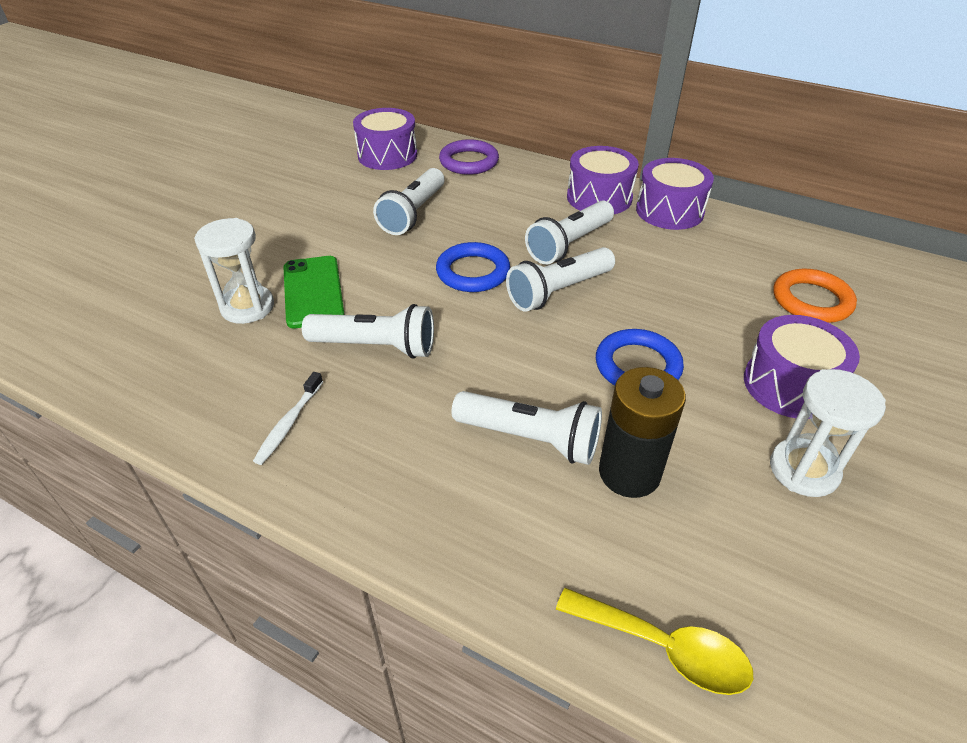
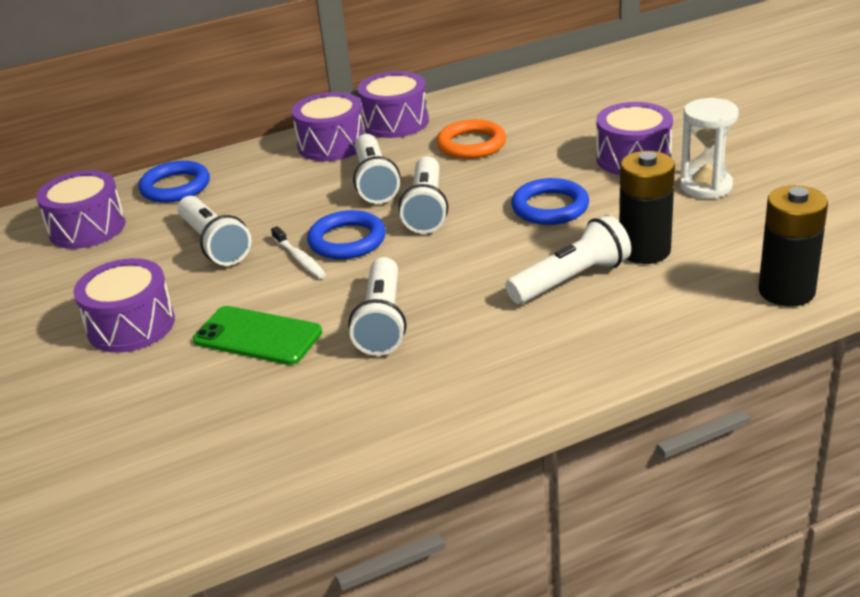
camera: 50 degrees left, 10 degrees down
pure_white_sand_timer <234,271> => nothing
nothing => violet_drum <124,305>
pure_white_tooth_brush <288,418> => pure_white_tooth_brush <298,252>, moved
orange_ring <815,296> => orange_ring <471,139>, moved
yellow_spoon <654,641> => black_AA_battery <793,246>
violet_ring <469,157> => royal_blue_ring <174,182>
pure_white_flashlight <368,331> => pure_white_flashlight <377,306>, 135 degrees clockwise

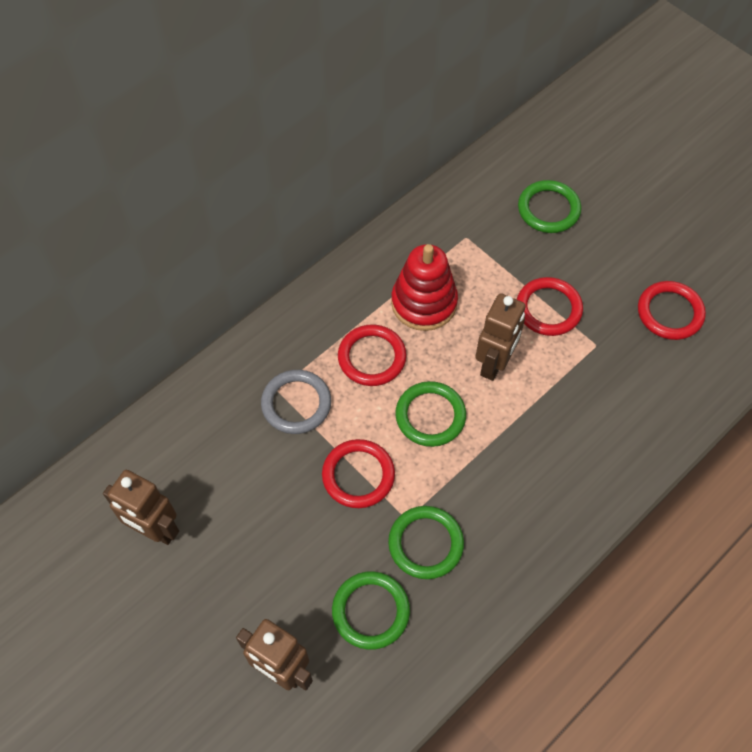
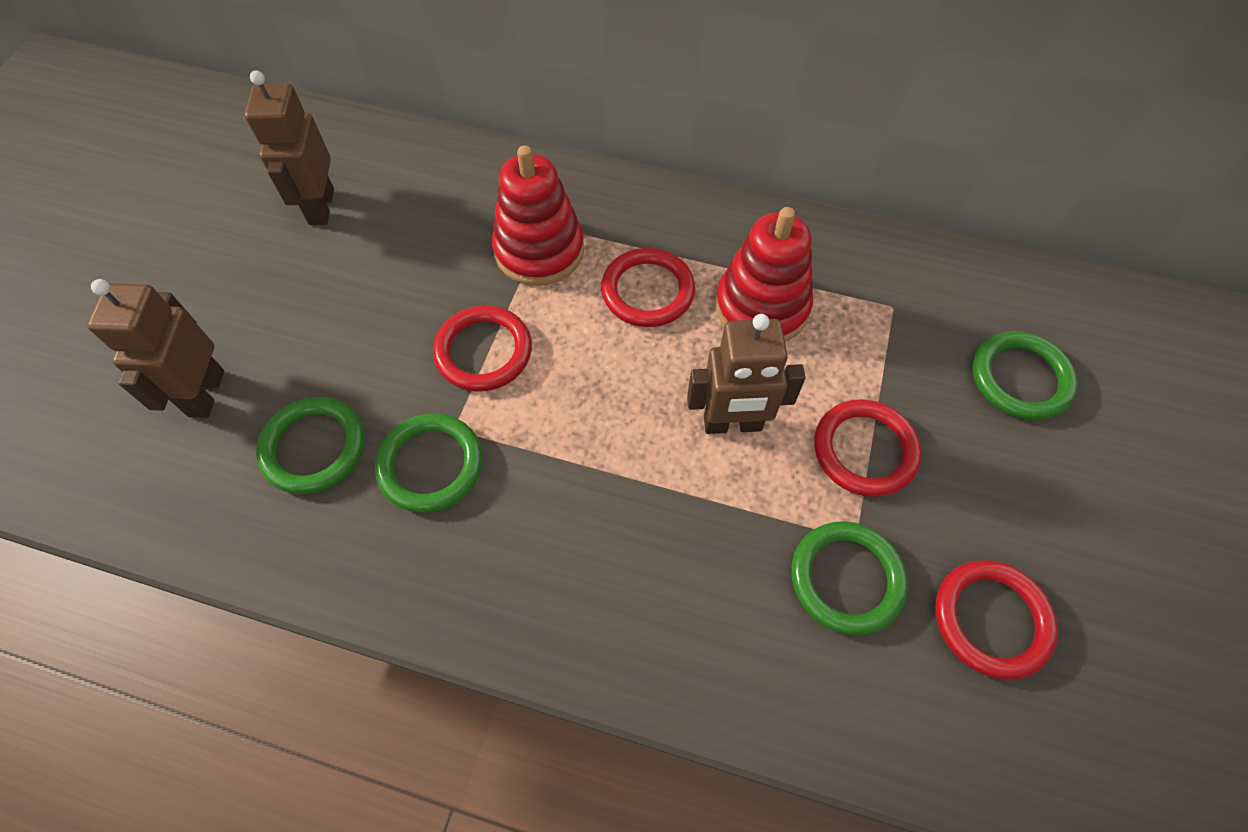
camera: 60 degrees right, 0 degrees up
emerald_ring <430,414> => emerald_ring <849,578>, moved
grey_ring <296,402> => red_stacking_toy <538,215>

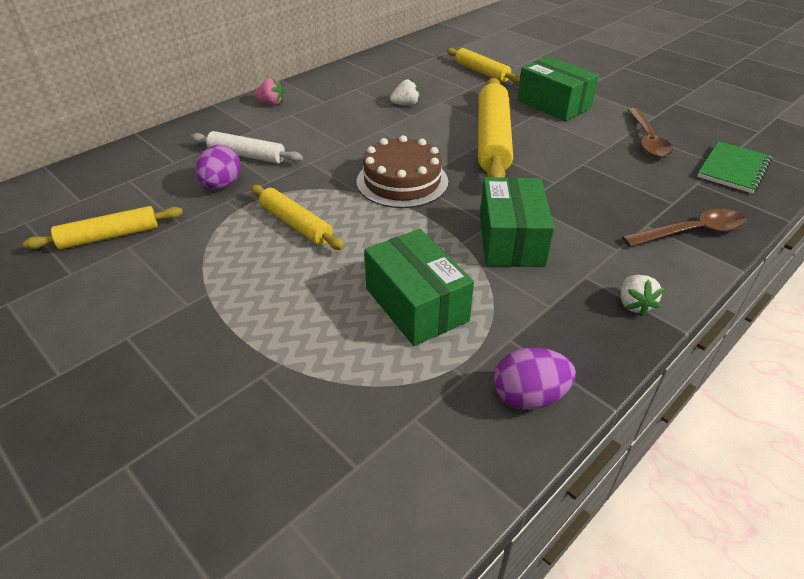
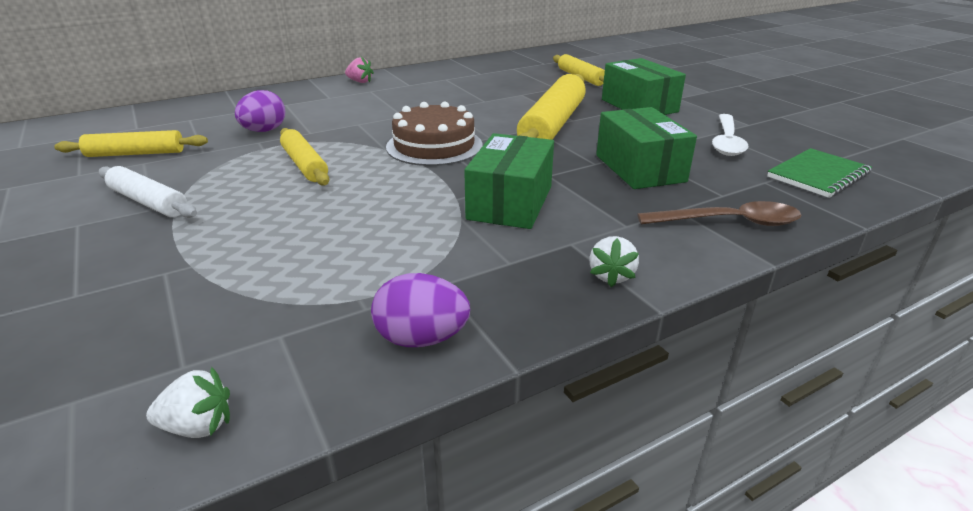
camera: 15 degrees right, 10 degrees down
pure_white_dough_roller <247,147> => pure_white_dough_roller <148,192>, moved
emerald_box <419,287> => emerald_box <646,148>, moved
pure_white_toy_strawberry <405,92> => pure_white_toy_strawberry <188,402>, moved
dark_brown_spoon <650,133> => pure_white_spoon <730,135>

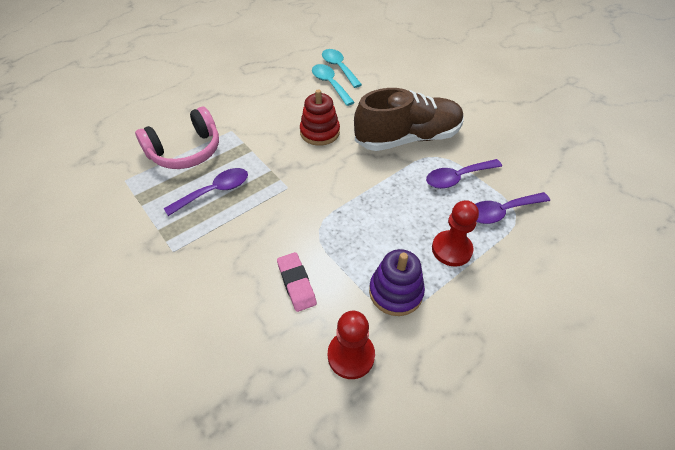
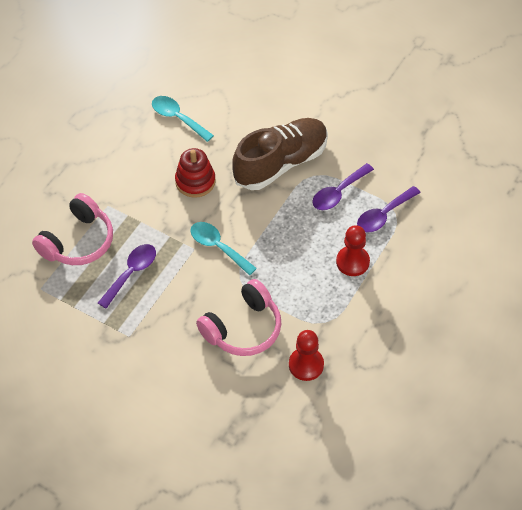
camera: 20 degrees left, 5 degrees up
violet_stacking_toy <397,282> => nothing
teal_spoon <342,68> => teal_spoon <223,248>, moved
rosy_eraser <297,282> => rosy_over-ear_headphones <239,317>

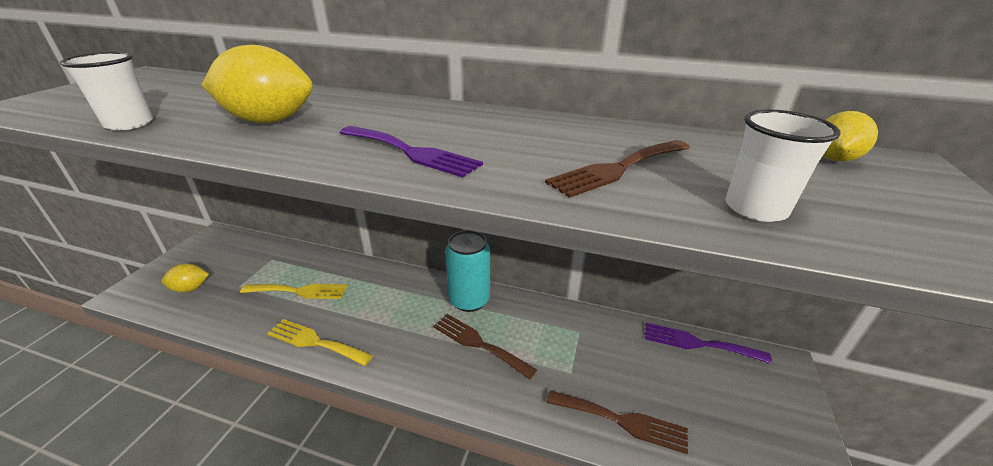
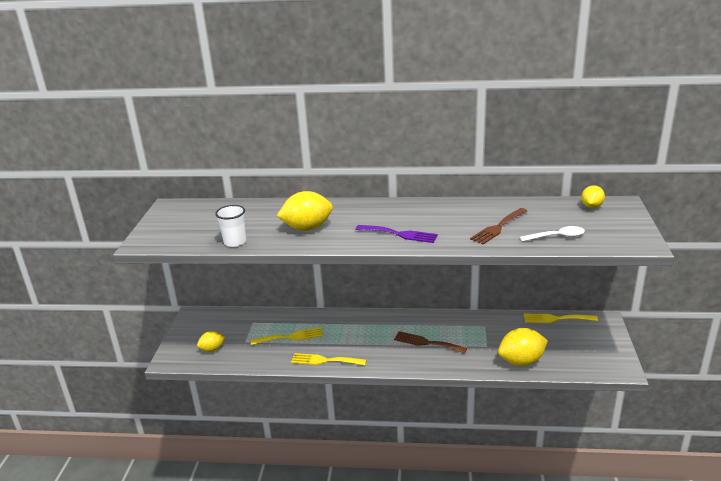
camera: 10 degrees left, 5 degrees down
teal_can <467,271> => nothing
dark_brown_dinner_fork <617,422> => yellow_lemon <523,347>
pure_white_beaker <783,165> => pure_white_spoon <552,233>
violet_dinner_fork <708,343> => yellow_dinner_fork <561,318>

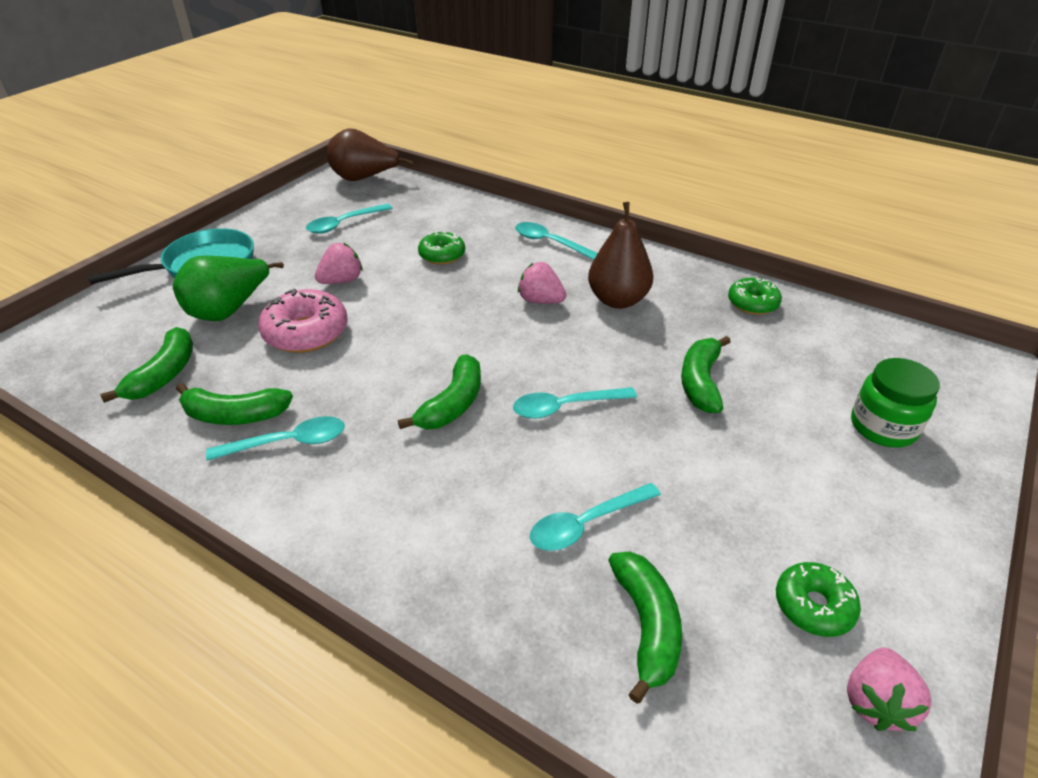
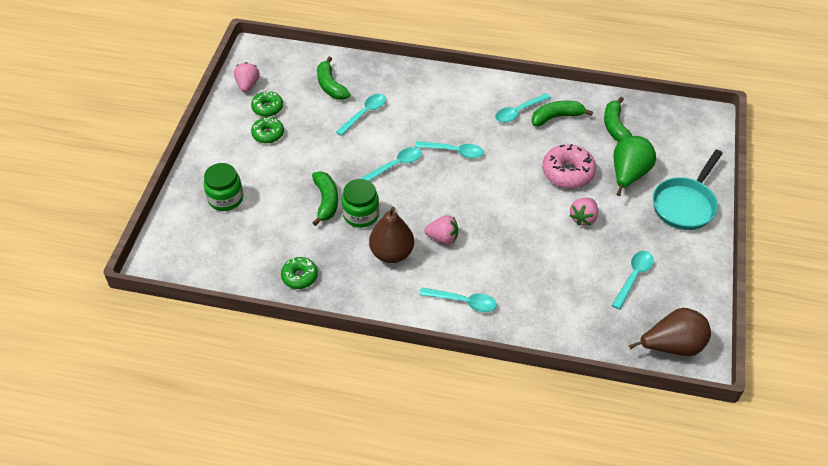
camera: 160 degrees right, 10 degrees up
nothing => emerald_jar <360,203>
emerald_glazed_donut <441,248> => emerald_glazed_donut <267,130>, moved
emerald_toy_banana <439,391> => teal_spoon <449,150>

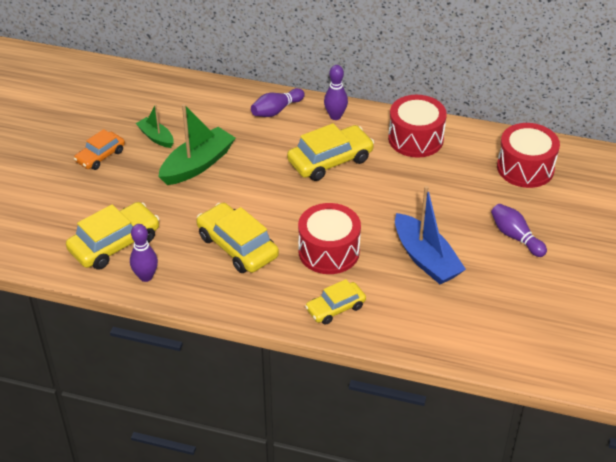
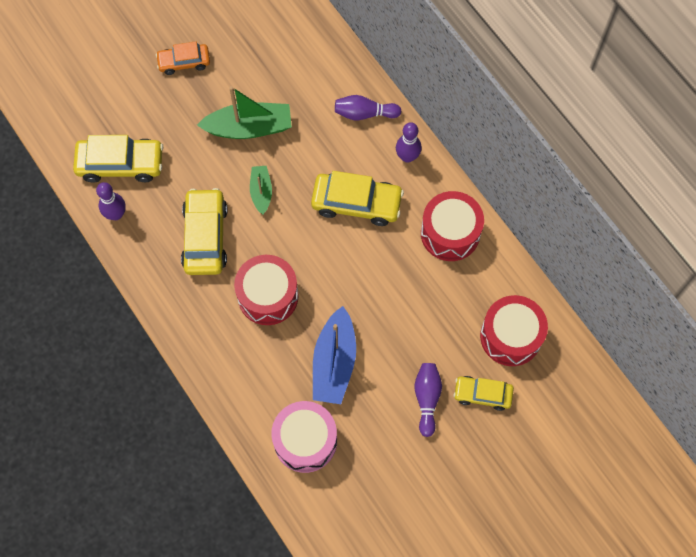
camera: 40 degrees right, 25 degrees up
nothing => rosy_drum <304,437>
emerald_boat <155,126> => emerald_boat <261,190>, moved
yellow_toy_car <335,302> => yellow_toy_car <484,393>, moved

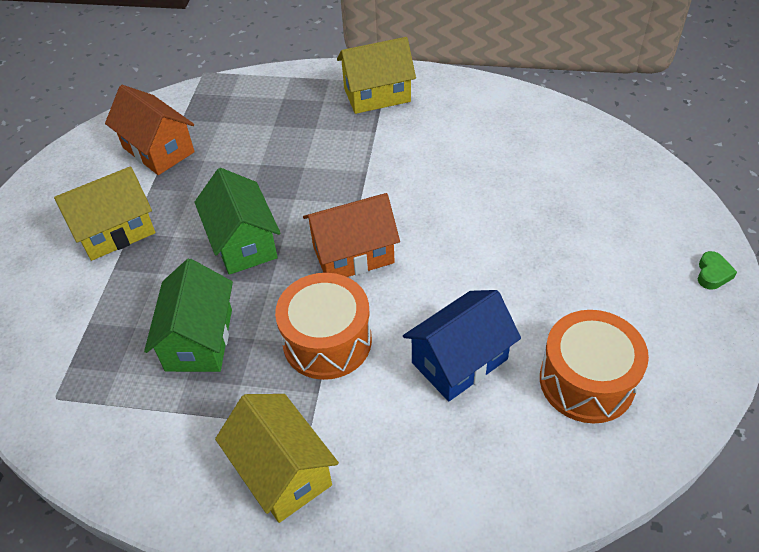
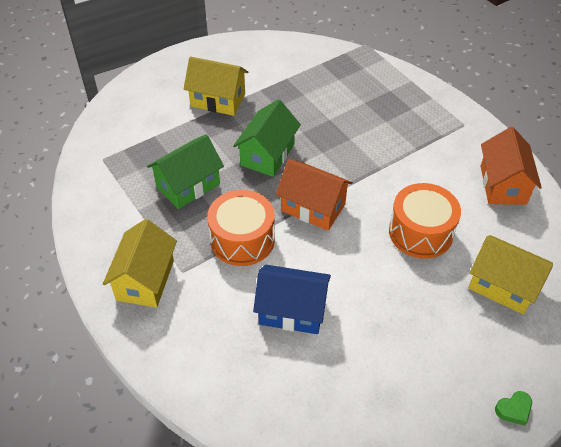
camera: 45 degrees right, 0 degrees up
orange_toy_house <150,130> => orange_toy_house <511,166>, moved
yellow_toy_house <376,75> => yellow_toy_house <510,275>, moved
orange_drum <594,366> => orange_drum <425,221>, moved

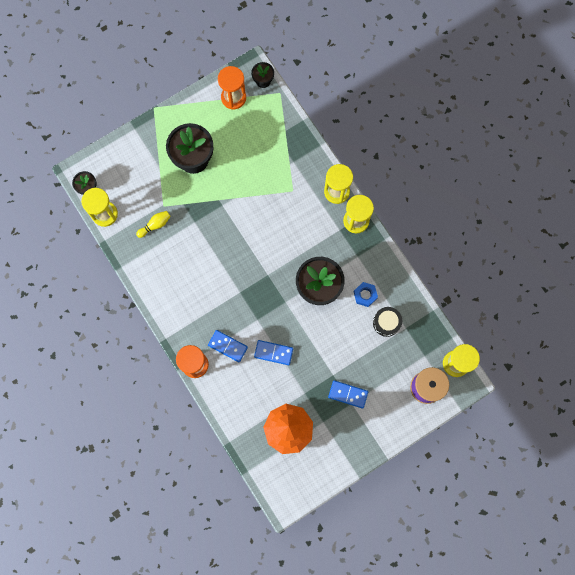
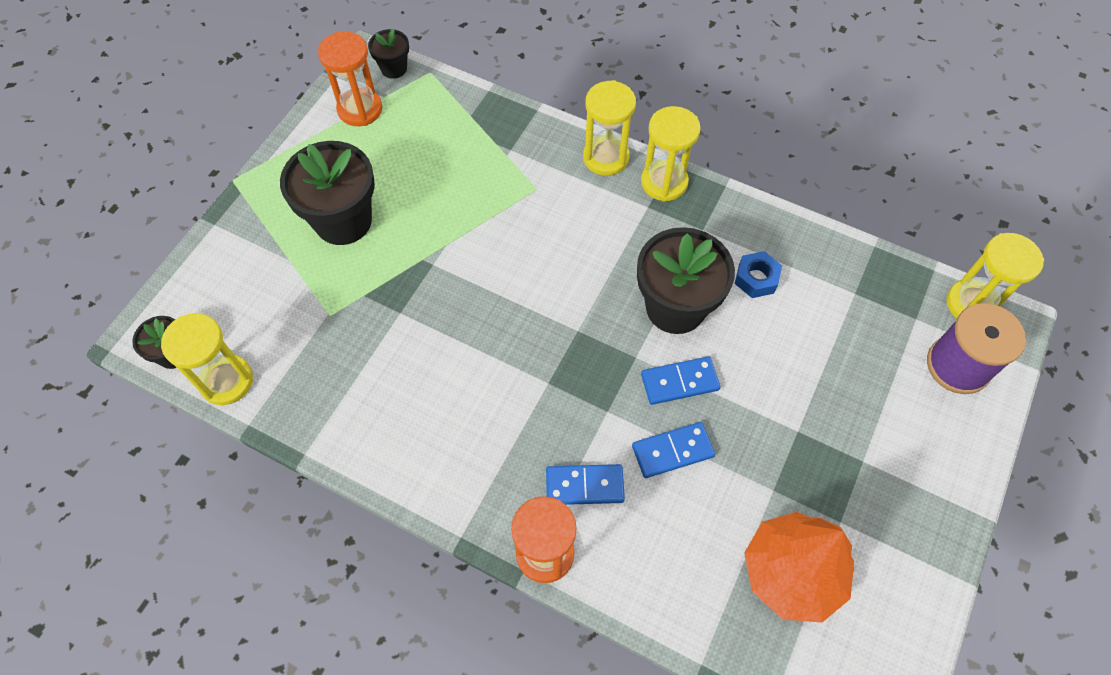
camera: 30 degrees left, 15 degrees down
yellow_bowling_pin <153,224> => nothing
black_drum <387,322> => nothing
royal_blue_domino_tile <348,394> => royal_blue_domino_tile <680,381>, moved

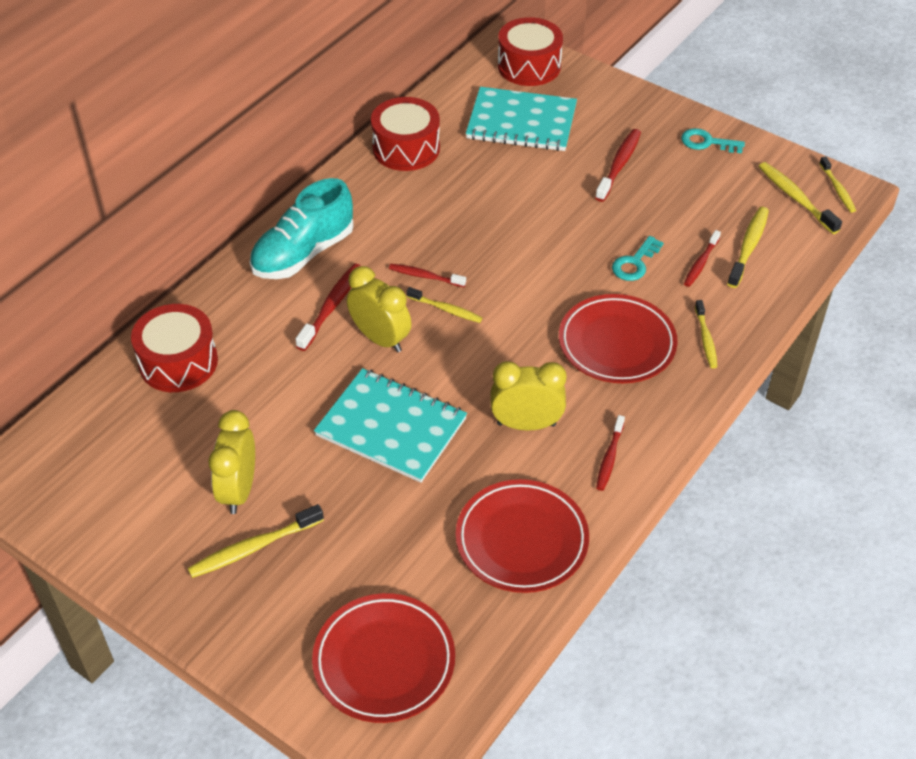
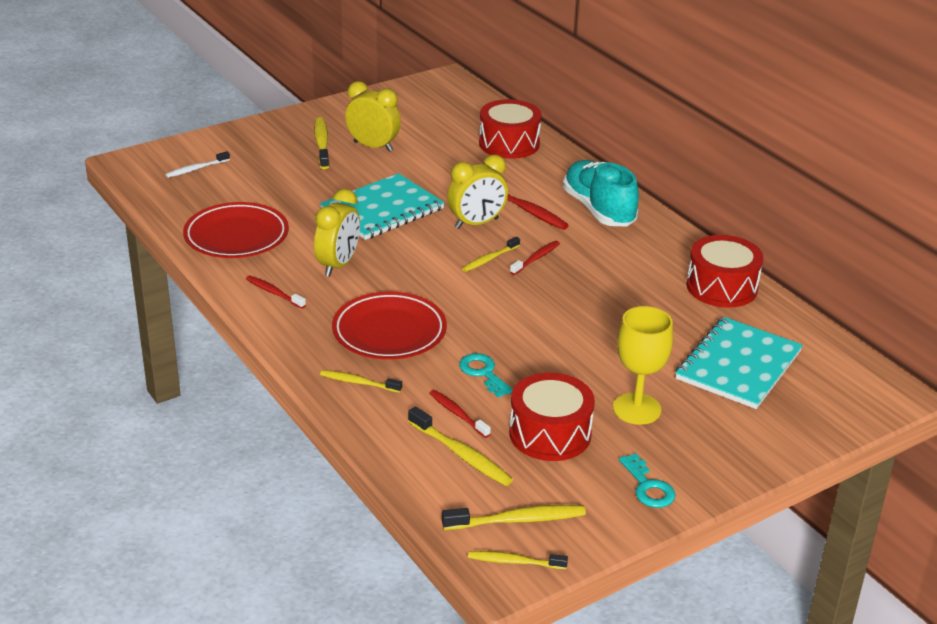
camera: 110 degrees right, 15 degrees down
red_drum <530,51> => red_drum <552,417>, moved
red_dinner_plate <383,658> => pure_white_tooth_brush <197,164>
red_tooth_brush <618,165> => yellow_chalice <643,365>
teal_latchkey <713,140> => teal_latchkey <647,480>, 120 degrees clockwise

